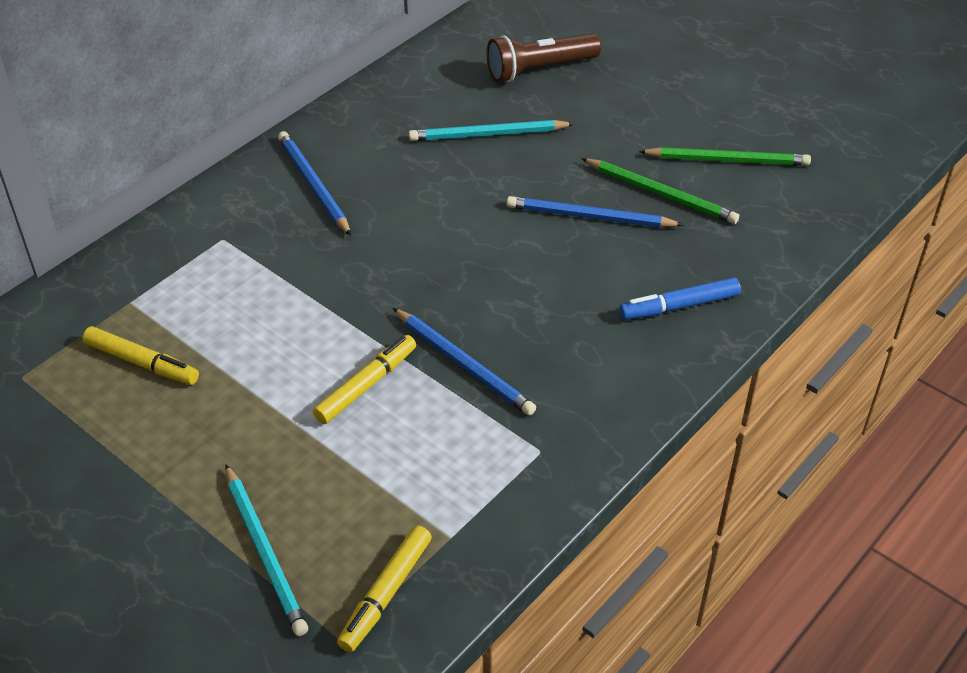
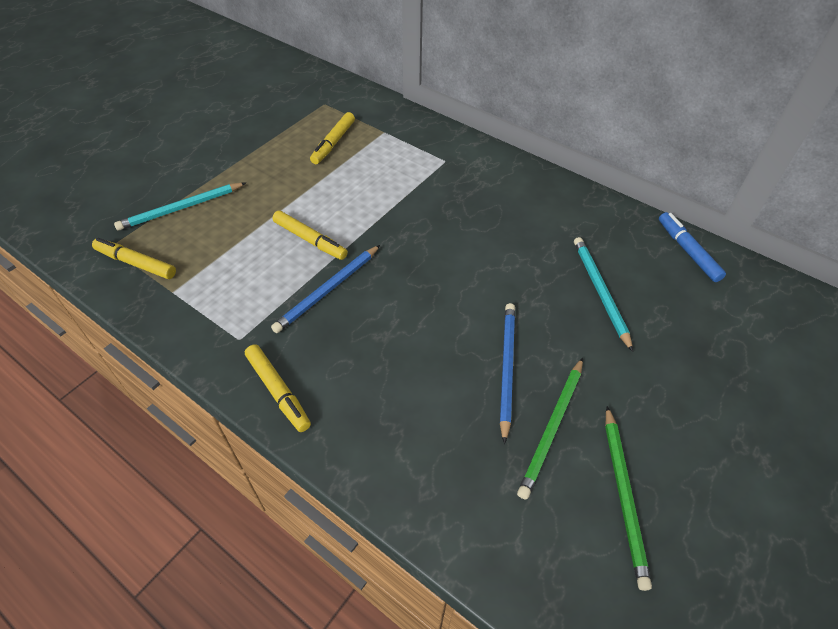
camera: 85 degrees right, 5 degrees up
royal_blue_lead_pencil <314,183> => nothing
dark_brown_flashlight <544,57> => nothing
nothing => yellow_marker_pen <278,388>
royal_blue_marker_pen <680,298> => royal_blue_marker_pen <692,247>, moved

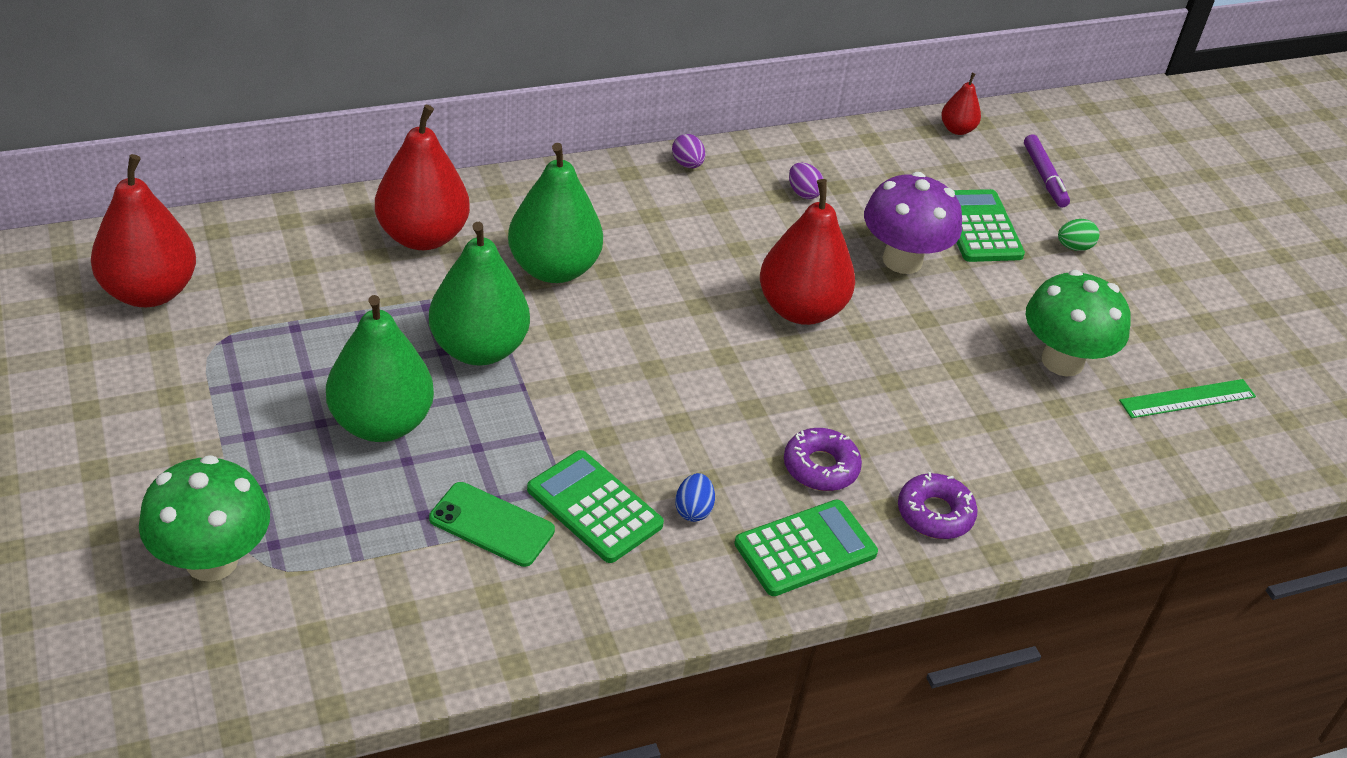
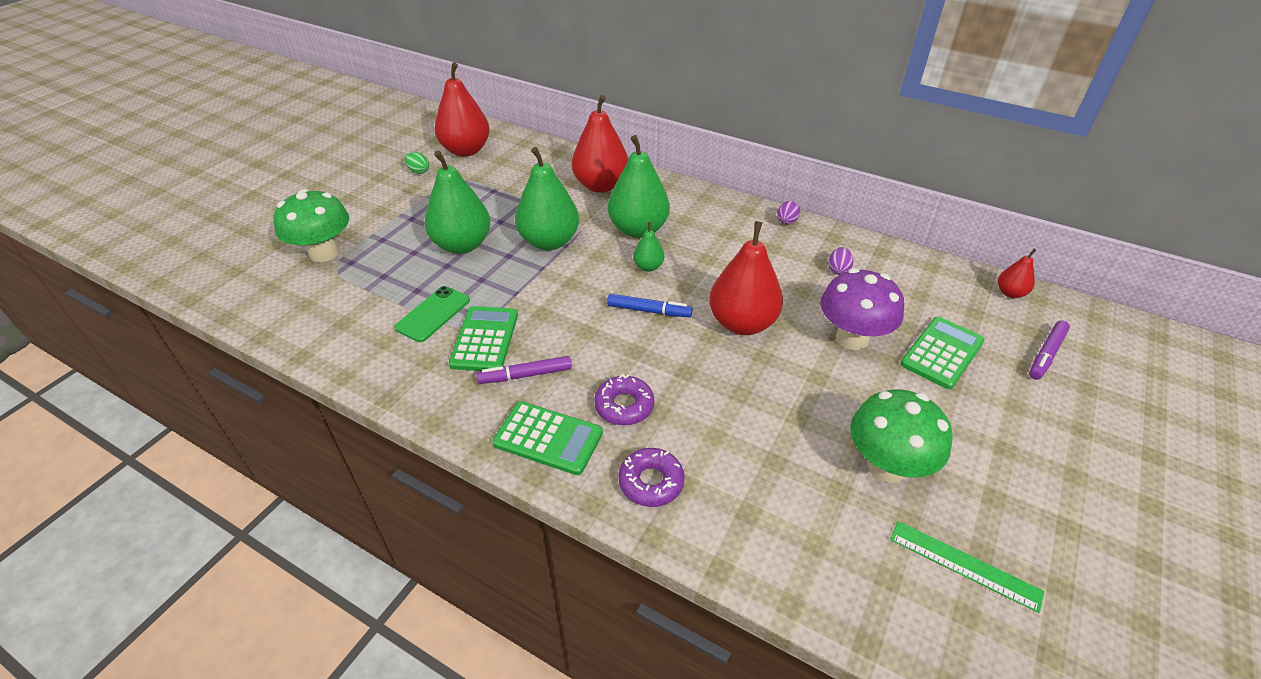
camera: 55 degrees right, 0 degrees up
nothing => royal_blue_marker_pen <650,305>
nothing => emerald_pear_fruit <648,247>
emerald_egg <1078,235> => emerald_egg <417,163>, moved
royal_blue_egg <695,497> => violet_marker_pen <524,370>
emerald_phone <492,524> => emerald_phone <432,314>, 45 degrees clockwise

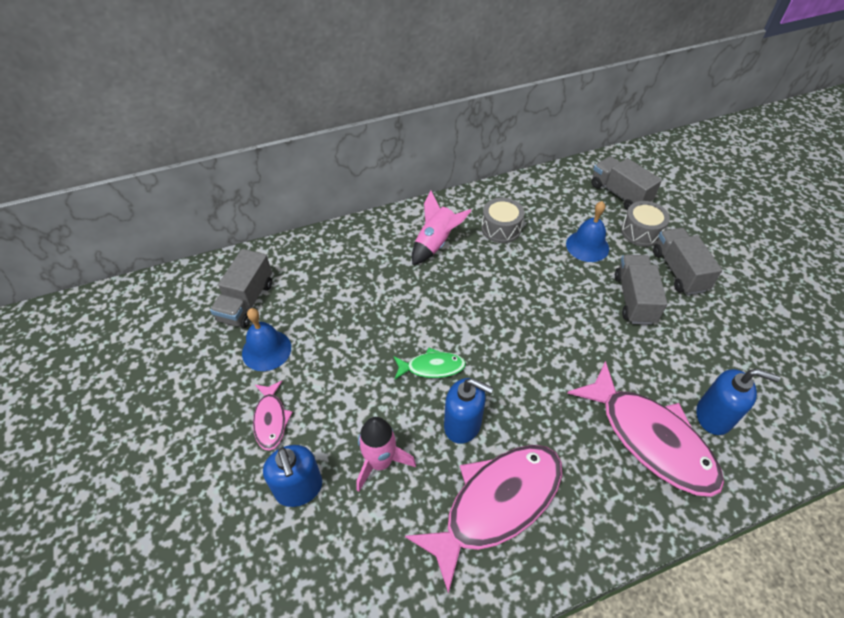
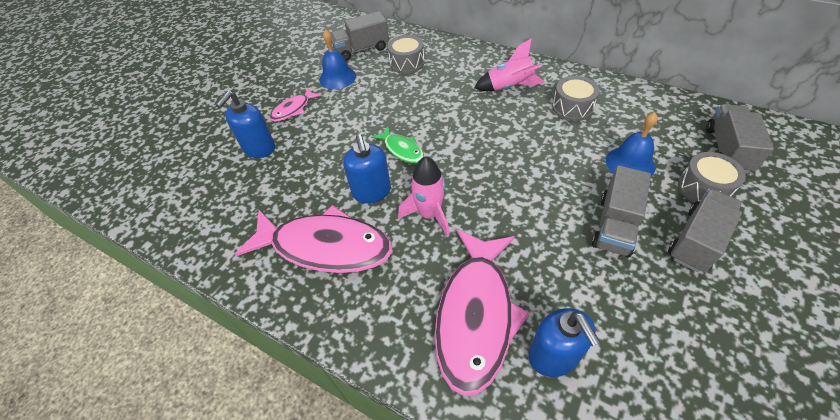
camera: 55 degrees right, 0 degrees up
nothing => grey_drum <406,54>
rosy_rocket <386,454> => rosy_rocket <424,196>, moved
grey_toy_truck <641,290> => grey_toy_truck <621,211>, 150 degrees clockwise

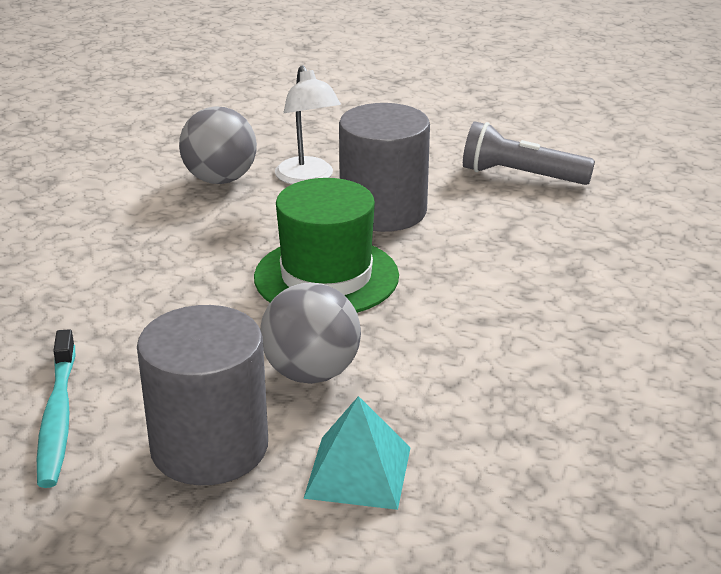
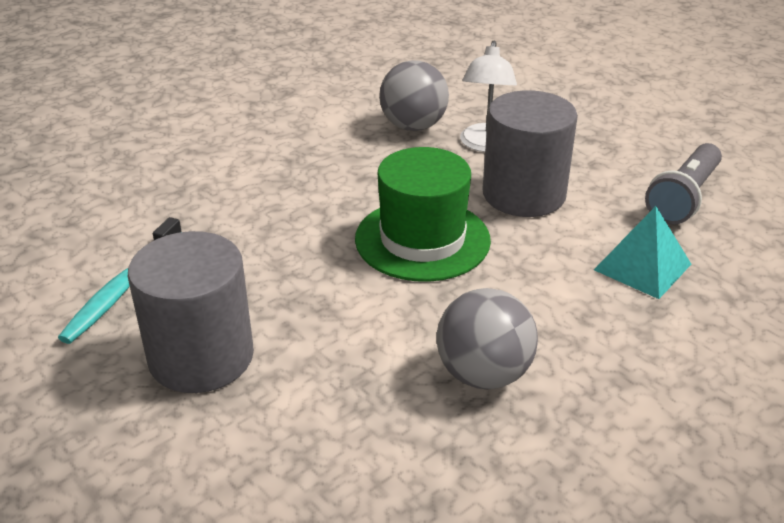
camera: 30 degrees right, 5 degrees up
grey_ball <310,333> => grey_ball <487,338>, moved
teal_pyramid_shape <357,453> => teal_pyramid_shape <642,252>, moved
grey_flashlight <529,153> => grey_flashlight <683,184>, 105 degrees counterclockwise

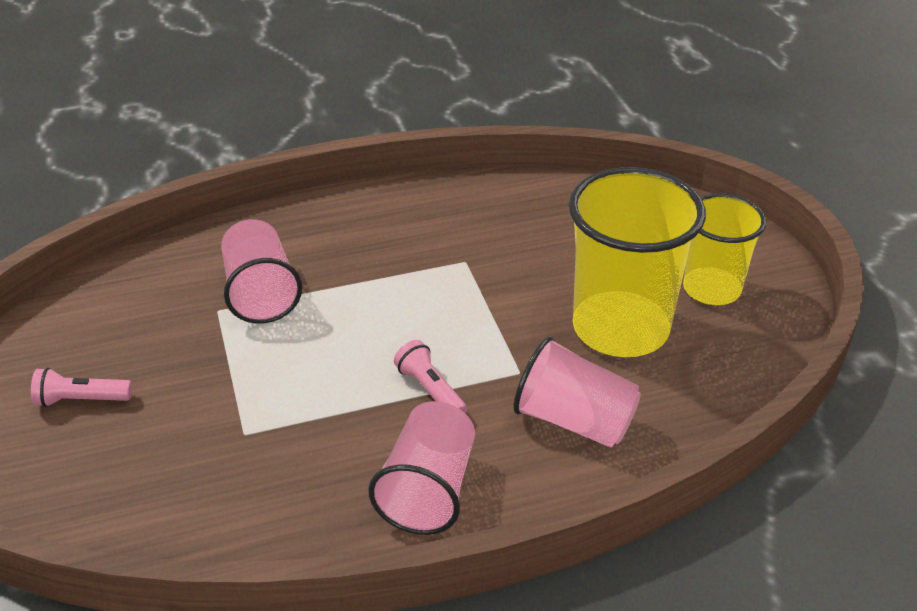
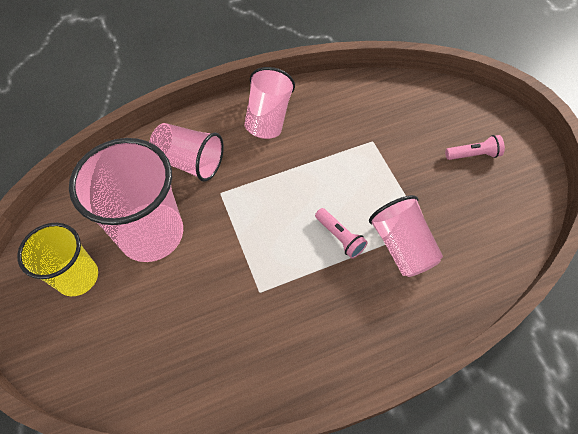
camera: 175 degrees right, 20 degrees up
rosy_flashlight <430,376> => rosy_flashlight <341,233>, moved
yellow_beaker <637,262> => rosy_beaker <126,200>

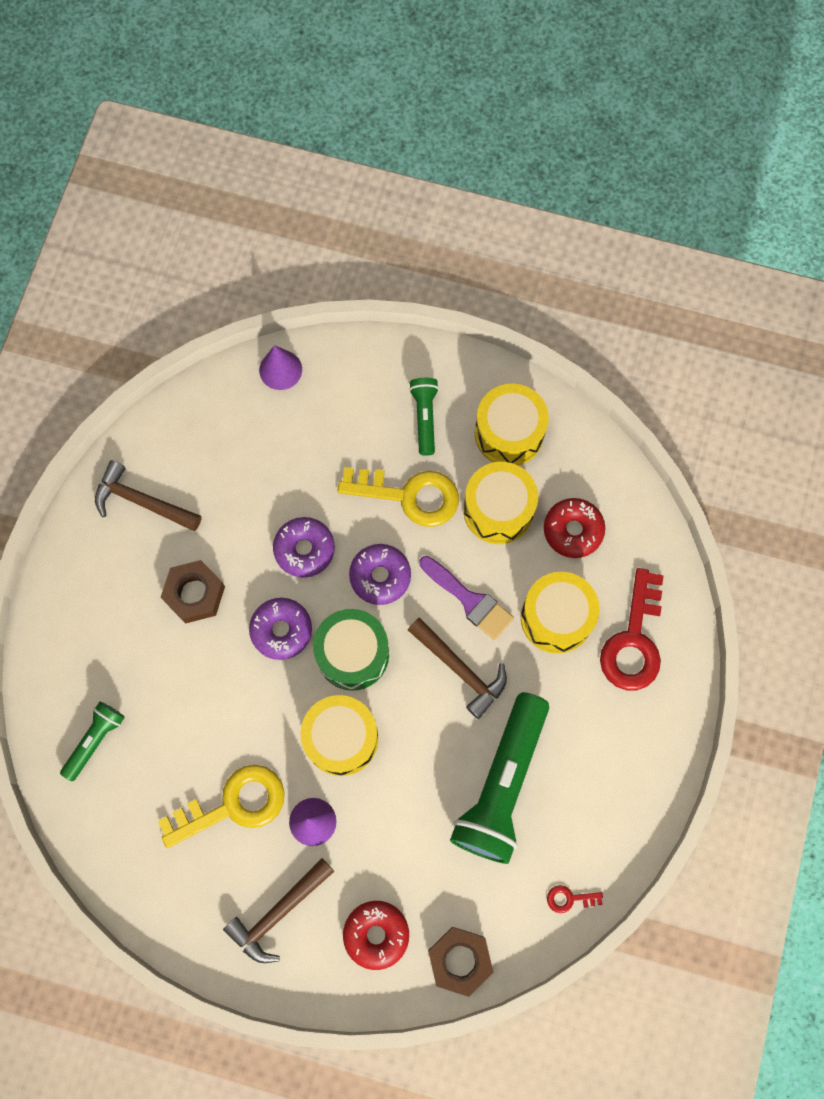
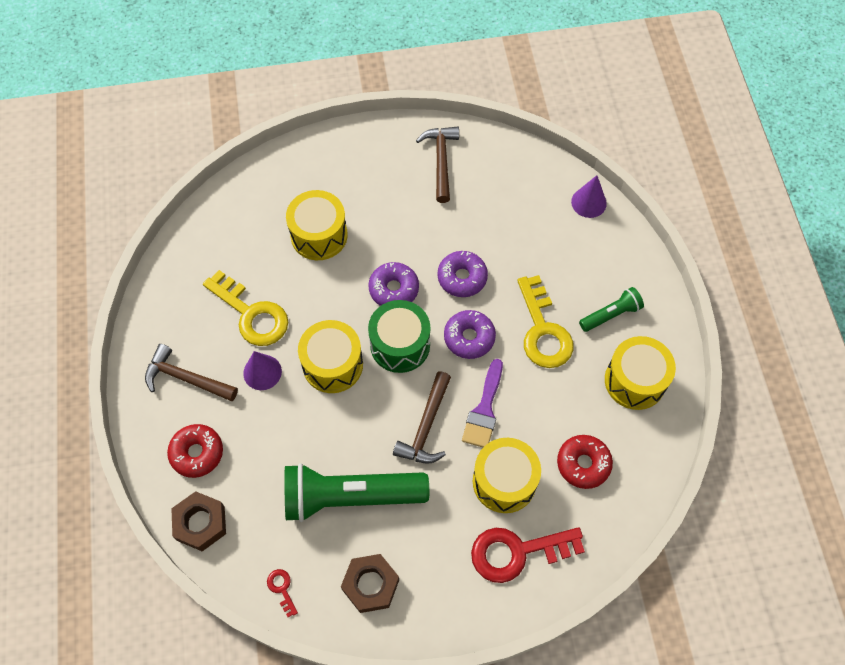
camera: 65 degrees right, 10 degrees down
emerald_flashlight <92,741> => nothing
dark_brown_hex_nut <193,592> => dark_brown_hex_nut <370,583>, moved
yellow_drum <500,503> => yellow_drum <317,225>, moved

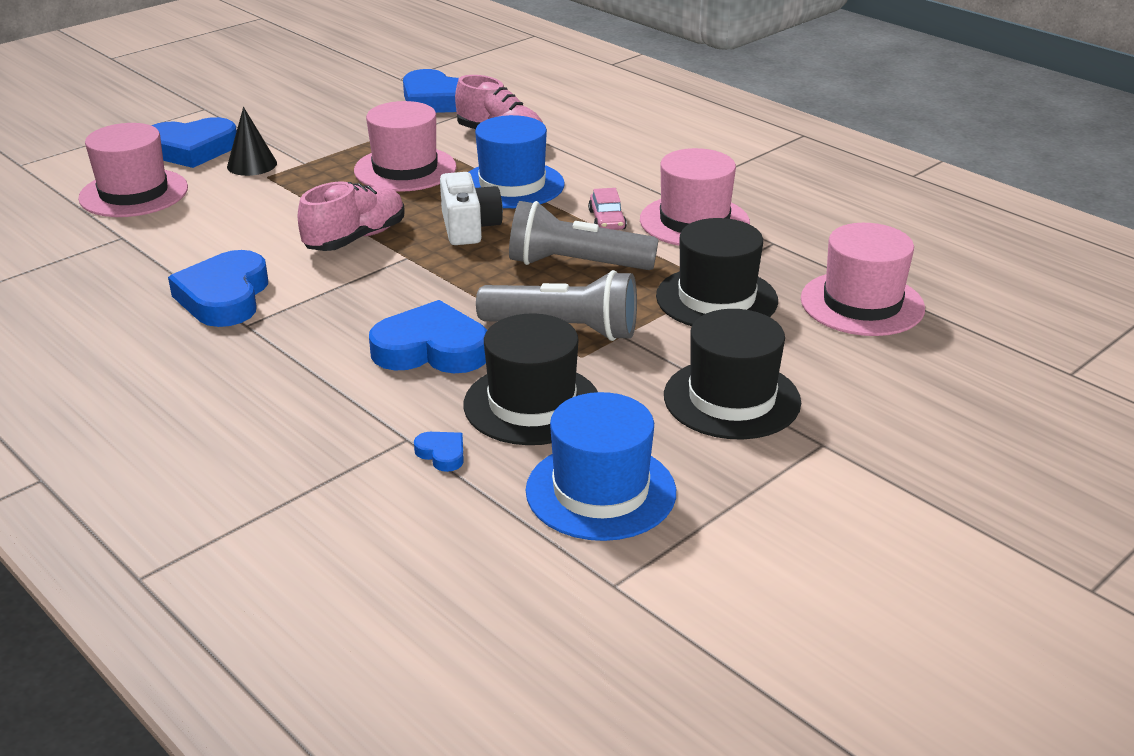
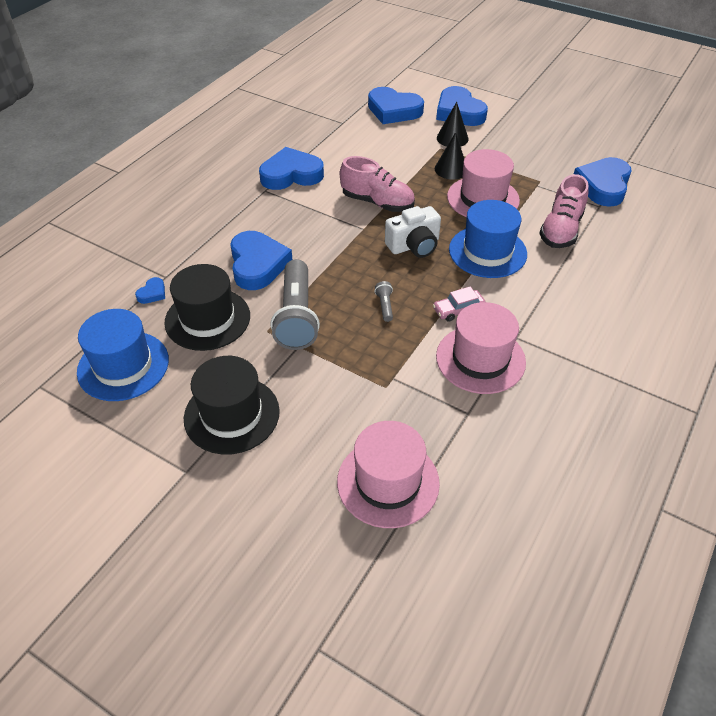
camera: 75 degrees right, 15 degrees up
black_top_hat <717,272> => nothing
nothing => black_cone_shape <449,156>
rosy_top_hat <133,170> => royal_blue_heart_shape <396,105>
grey_flashlight <584,235> => grey_flashlight <383,301>, x0.41

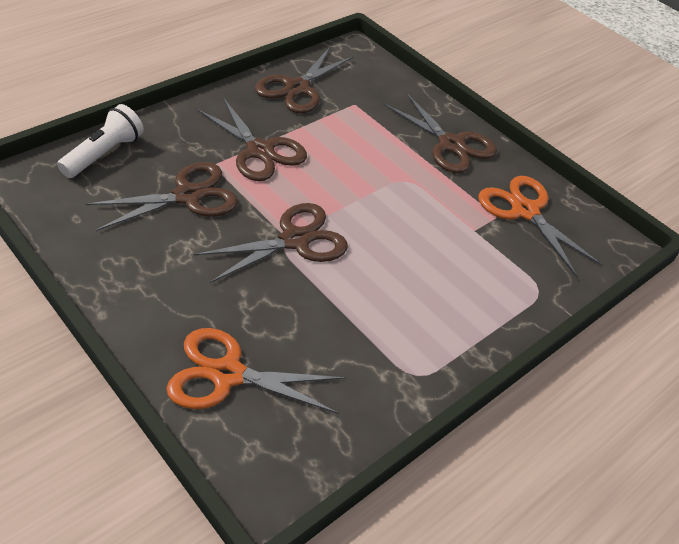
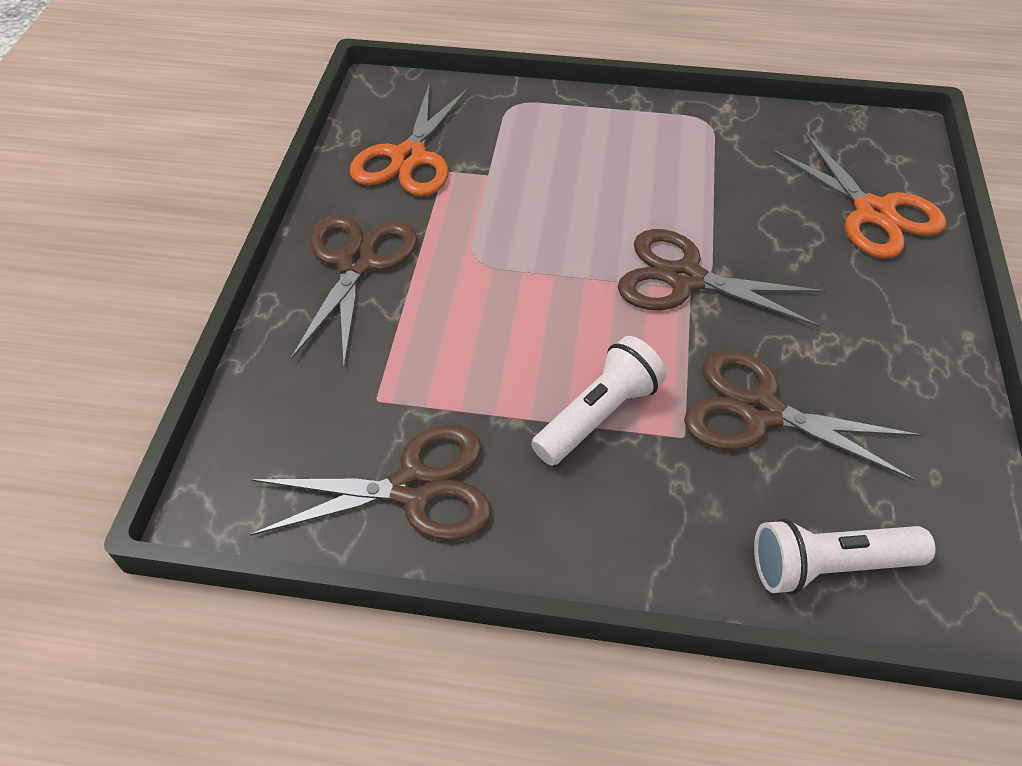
camera: 125 degrees left, 5 degrees up
dark_brown_scissors <251,139> => pure_white_flashlight <599,401>

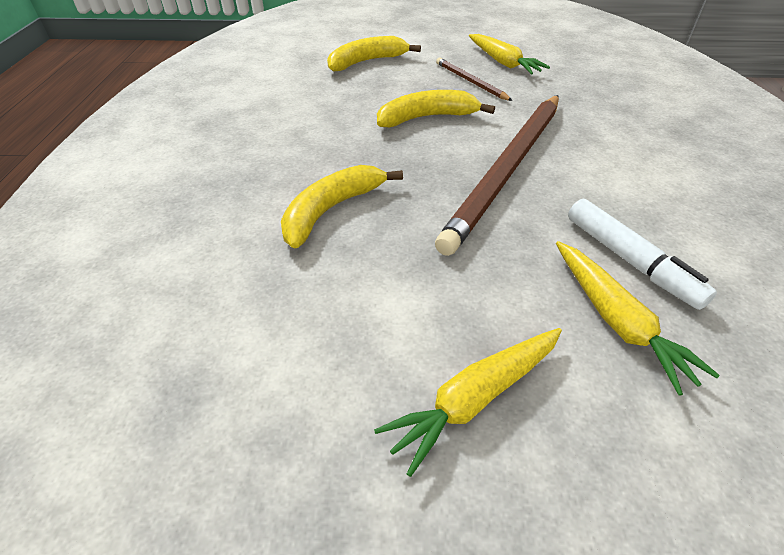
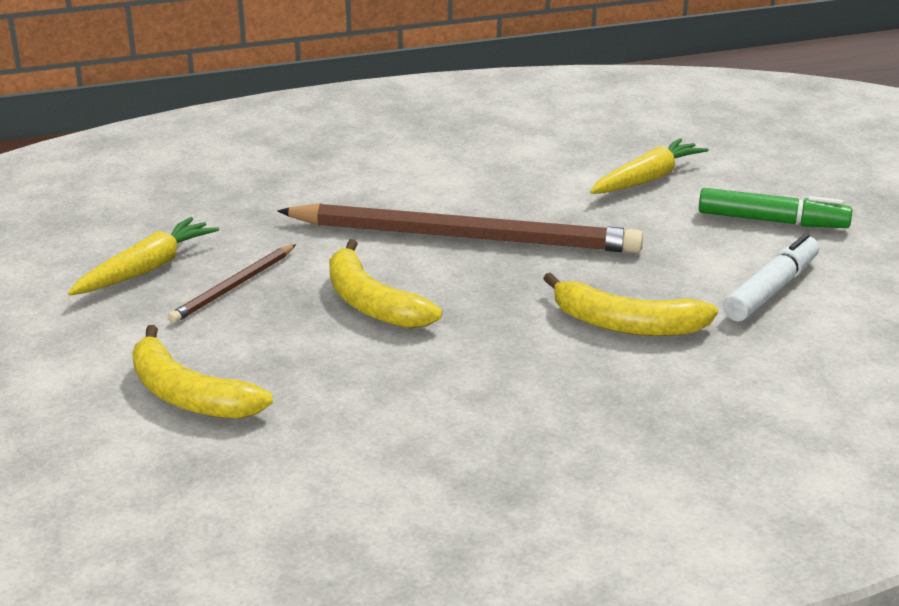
camera: 110 degrees left, 15 degrees down
pure_white_marker_pen <642,254> => pure_white_marker_pen <771,277>, moved
yellow_toy_carrot <468,402> => emerald_marker_pen <775,208>

